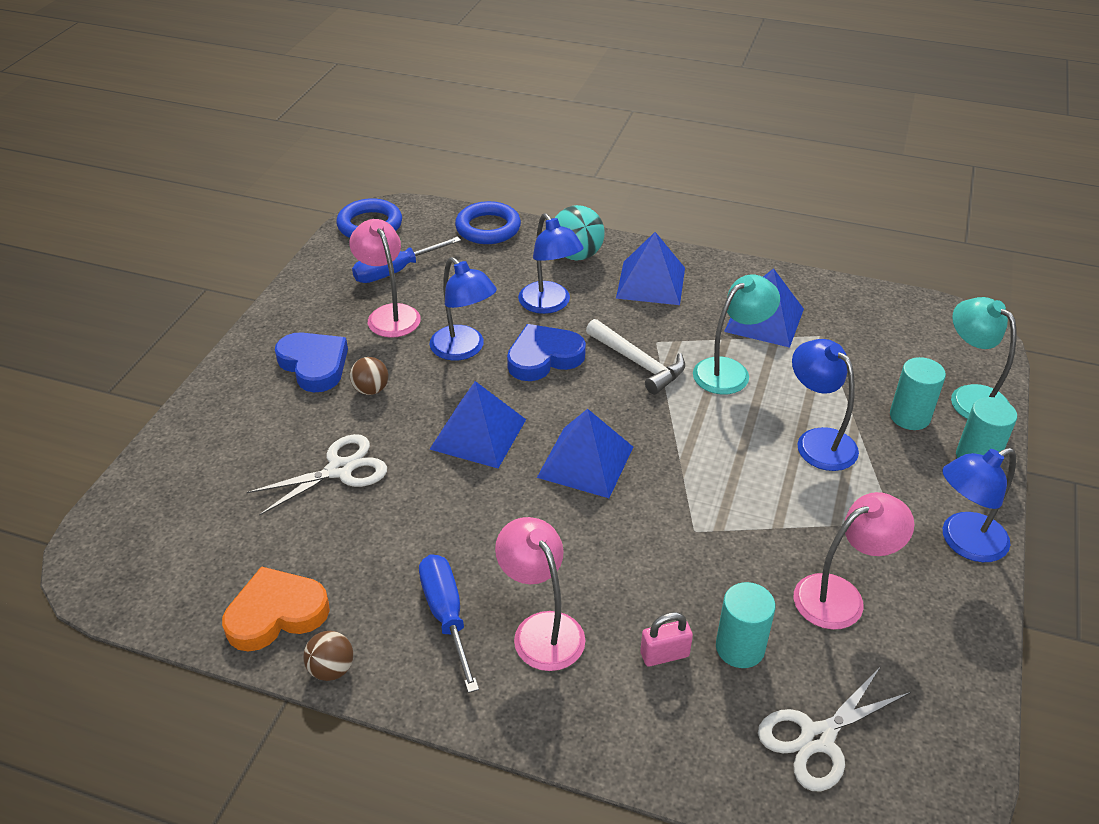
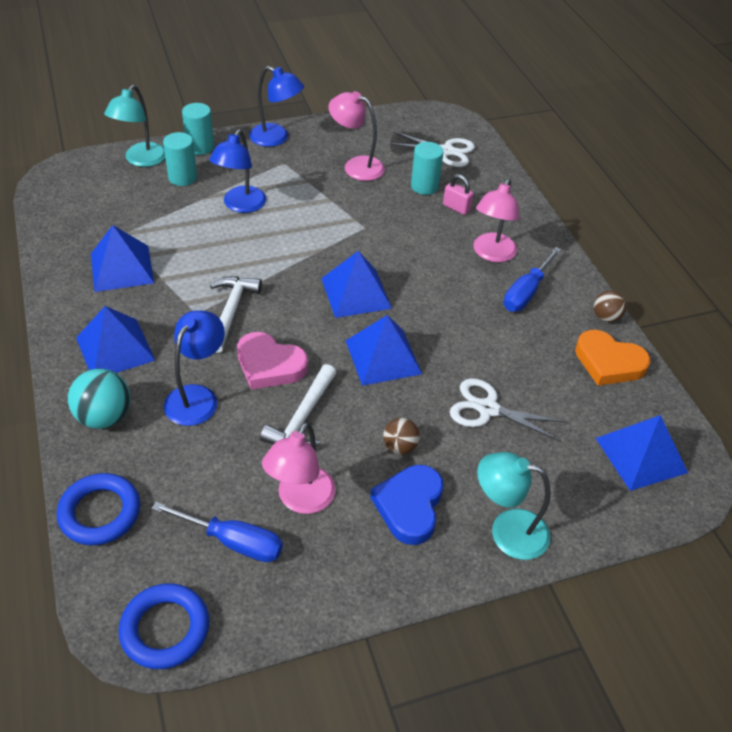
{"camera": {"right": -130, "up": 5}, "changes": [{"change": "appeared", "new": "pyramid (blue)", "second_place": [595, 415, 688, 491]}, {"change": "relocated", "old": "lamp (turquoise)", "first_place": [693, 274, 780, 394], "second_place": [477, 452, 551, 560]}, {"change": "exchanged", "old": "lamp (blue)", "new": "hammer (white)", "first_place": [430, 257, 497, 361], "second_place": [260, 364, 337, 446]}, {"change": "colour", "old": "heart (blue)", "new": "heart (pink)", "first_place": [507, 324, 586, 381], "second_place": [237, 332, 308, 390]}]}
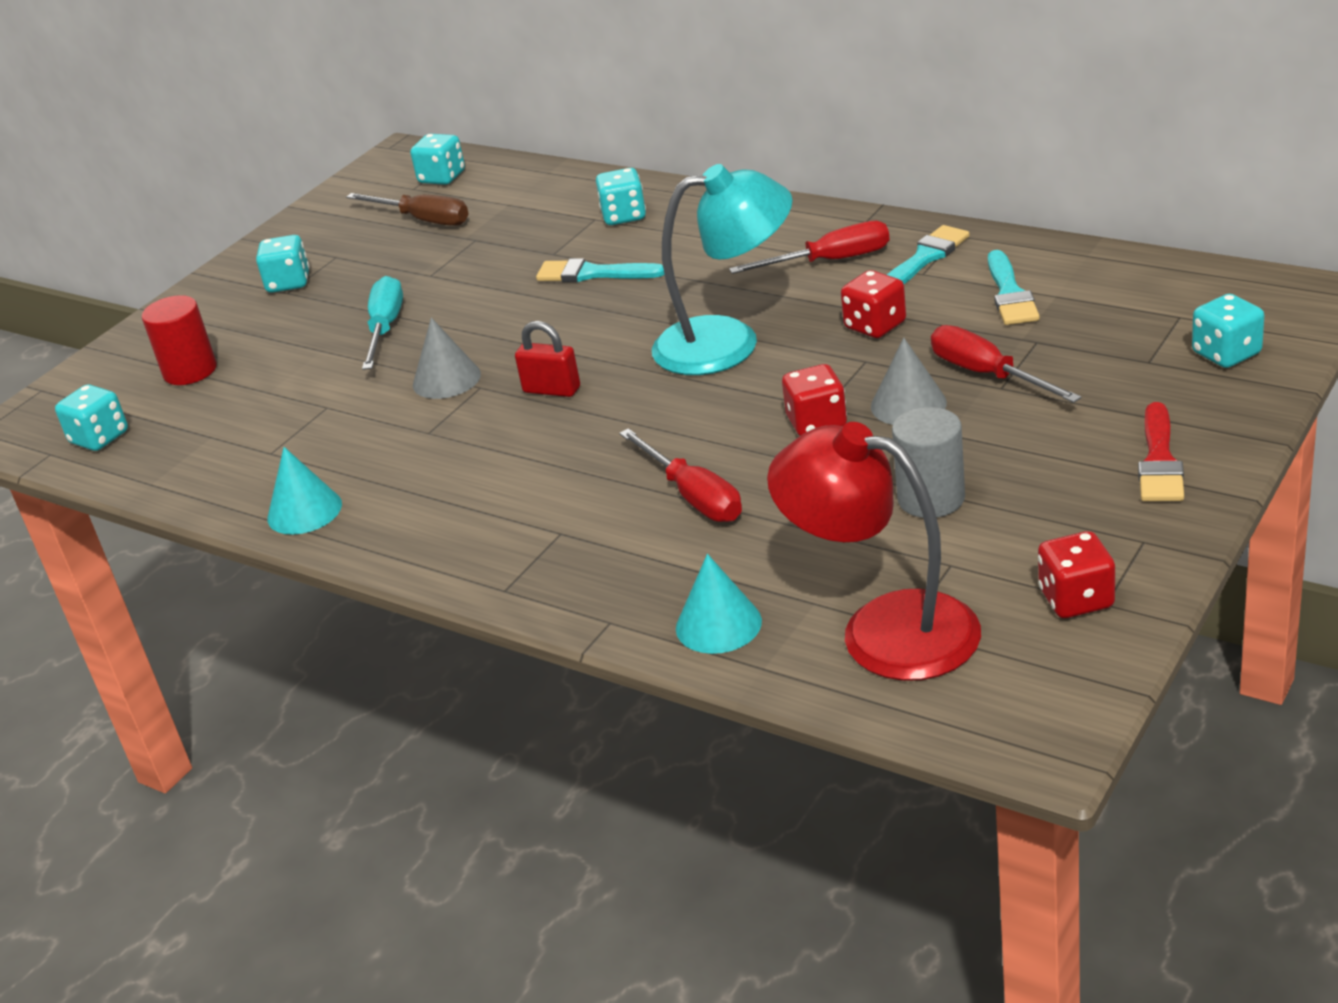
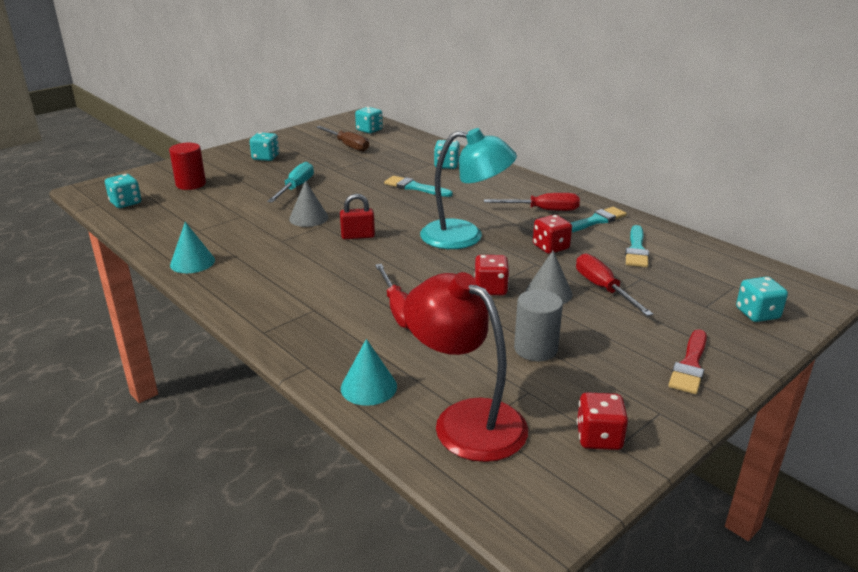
{"camera": {"right": 10, "up": -5}, "changes": [{"change": "spun", "old": "padlock (red)", "first_place": [515, 321, 580, 397], "second_place": [340, 194, 375, 239], "degrees": -45}]}
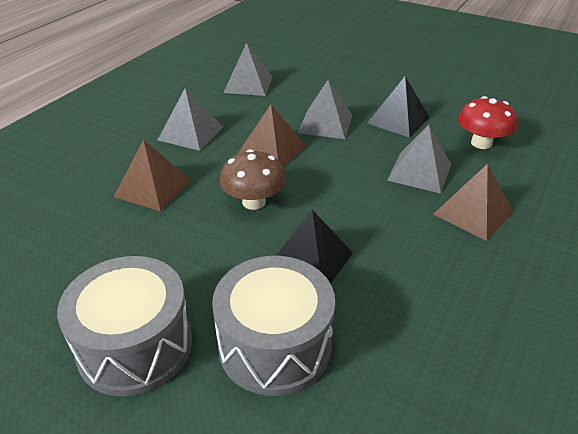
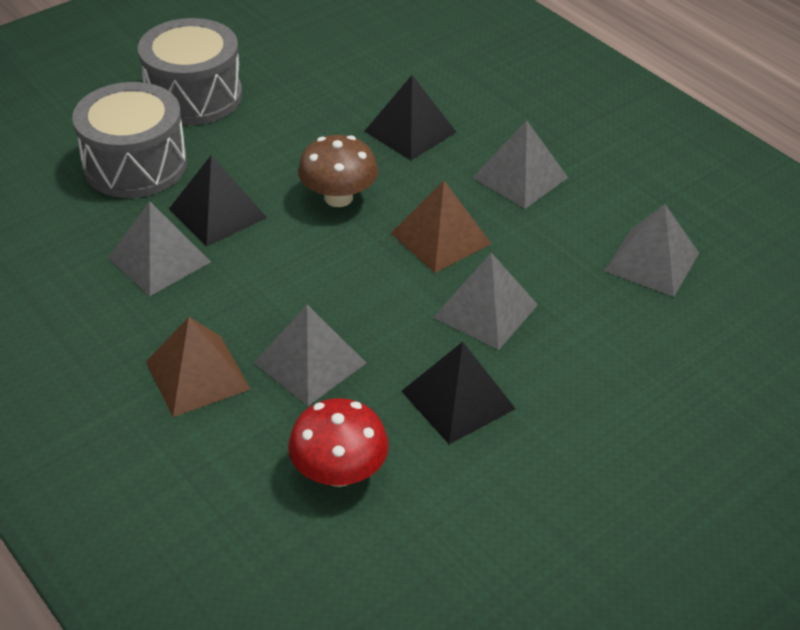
{"camera": {"right": 110, "up": 5}, "changes": [{"change": "appeared", "new": "pyramid (grey)", "second_place": [108, 201, 211, 296]}, {"change": "colour", "old": "pyramid (brown)", "new": "pyramid (black)", "first_place": [114, 140, 191, 211], "second_place": [364, 75, 456, 160]}]}
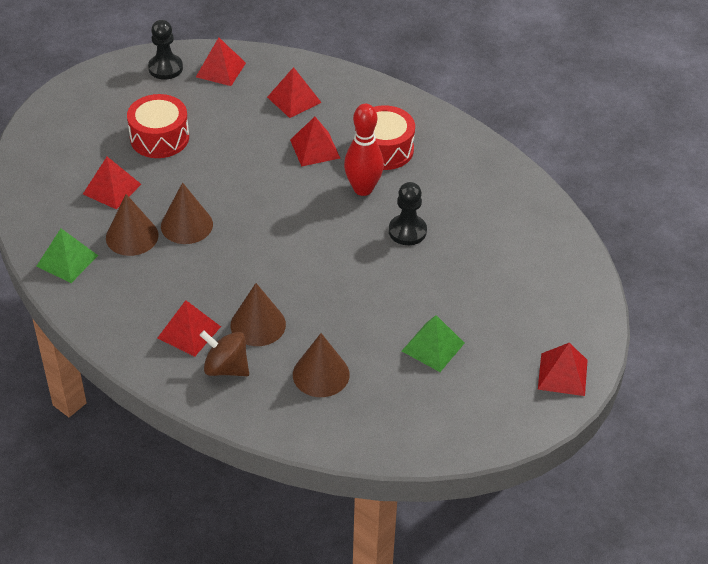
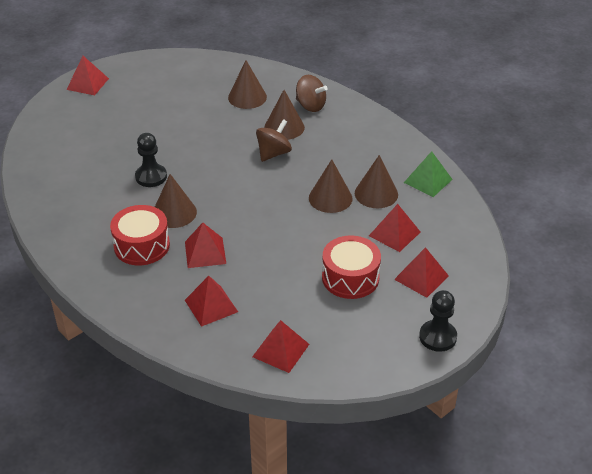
{"camera": {"right": -170, "up": -5}, "changes": [{"change": "missing", "old": "pyramid (green)", "first_place": [402, 315, 465, 372]}, {"change": "appeared", "new": "spinning top (brown)", "second_place": [256, 119, 292, 162]}, {"change": "relocated", "old": "pawn (black)", "first_place": [148, 20, 183, 80], "second_place": [419, 290, 457, 352]}, {"change": "relocated", "old": "pyramid (red)", "first_place": [158, 300, 221, 357], "second_place": [394, 247, 449, 298]}, {"change": "exchanged", "old": "bowling pin (red)", "new": "cone (brown)", "first_place": [344, 104, 384, 196], "second_place": [155, 174, 197, 228]}]}
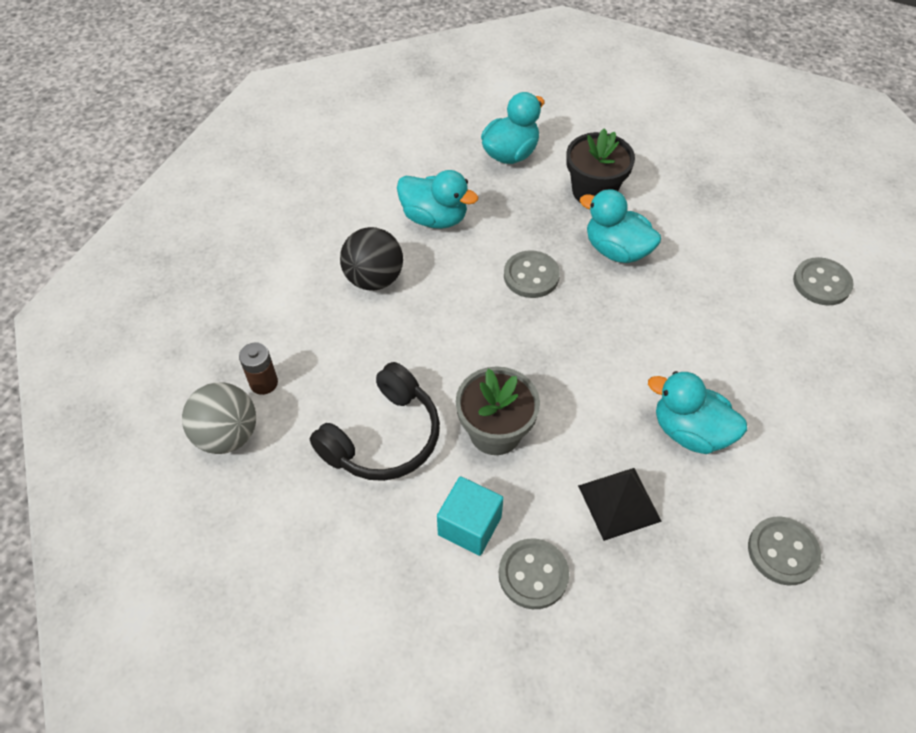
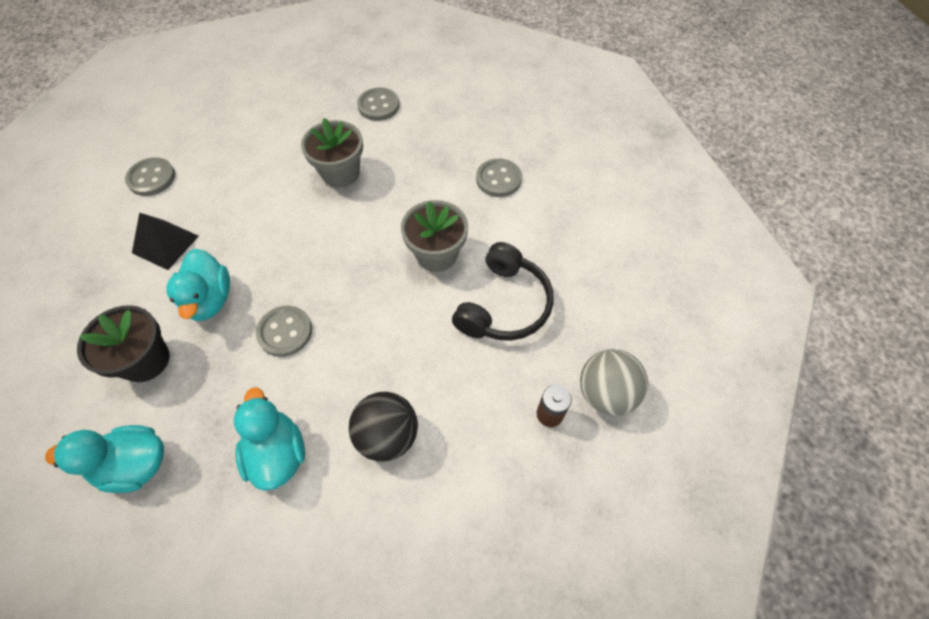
{"camera": {"right": -135, "up": 5}, "changes": [{"change": "missing", "old": "cube (turquoise)", "first_place": [437, 476, 504, 556]}, {"change": "relocated", "old": "pyramid (black)", "first_place": [578, 468, 662, 541], "second_place": [132, 213, 199, 270]}, {"change": "exchanged", "old": "duck (turquoise)", "new": "flower pot (grey)", "first_place": [648, 371, 747, 454], "second_place": [301, 118, 363, 188]}, {"change": "spun", "old": "headphones (black)", "first_place": [309, 362, 440, 481], "second_place": [452, 242, 554, 341], "degrees": 120}]}
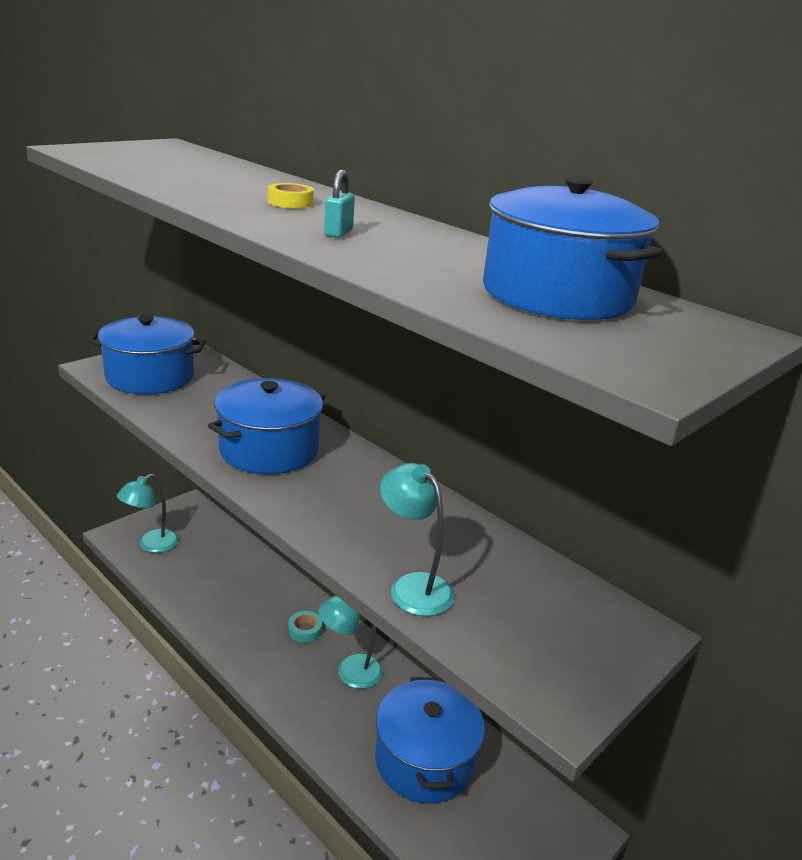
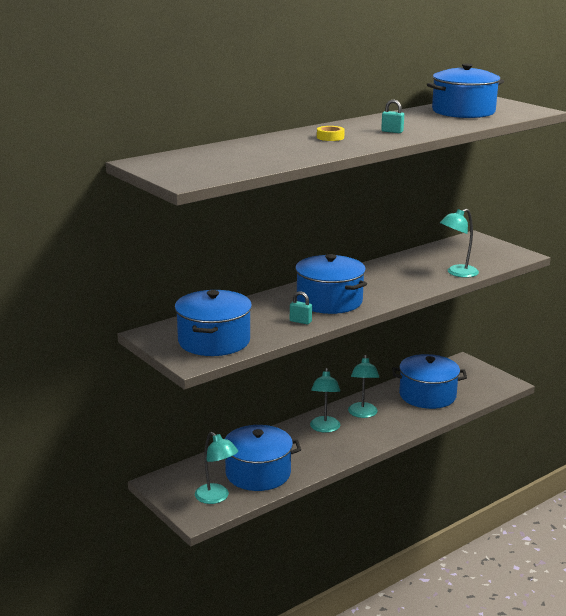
{"camera": {"right": -80, "up": -5}, "changes": [{"change": "appeared", "new": "pot (blue)", "second_place": [225, 425, 301, 491]}, {"change": "appeared", "new": "padlock (turquoise)", "second_place": [290, 291, 312, 324]}, {"change": "exchanged", "old": "tape (turquoise)", "new": "lamp (turquoise)", "first_place": [288, 611, 322, 643], "second_place": [310, 368, 340, 433]}]}
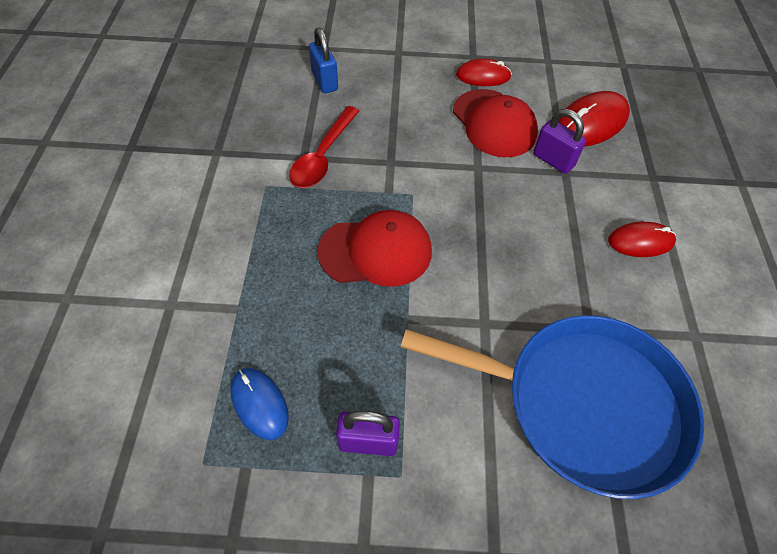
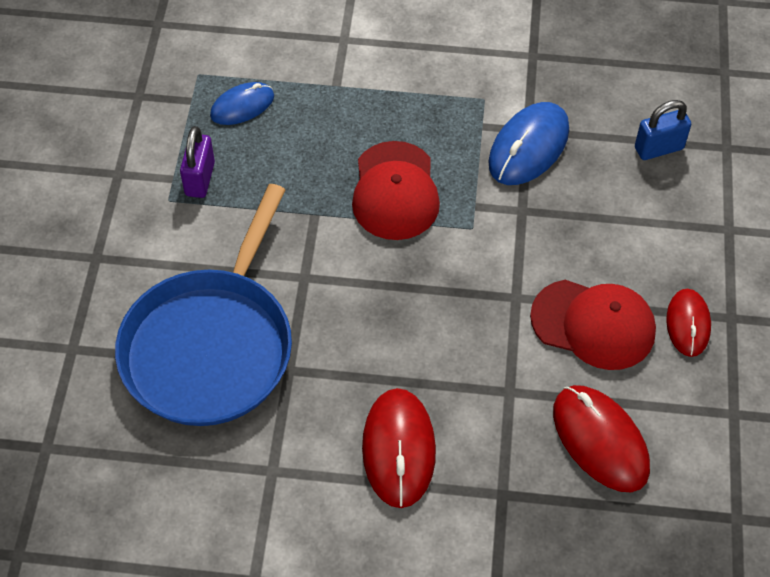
{"camera": {"right": 95, "up": 0}, "changes": [{"change": "missing", "old": "padlock (purple)", "first_place": [533, 109, 586, 174]}, {"change": "exchanged", "old": "spoon (red)", "new": "mouse (blue)", "first_place": [289, 106, 359, 188], "second_place": [489, 102, 569, 185]}, {"change": "spun", "old": "cap (red)", "first_place": [453, 89, 538, 157], "second_place": [530, 280, 656, 370], "degrees": -135}, {"change": "size", "old": "mouse (red)", "first_place": [608, 222, 676, 257], "second_place": [362, 388, 436, 508], "factor": 1.58}]}
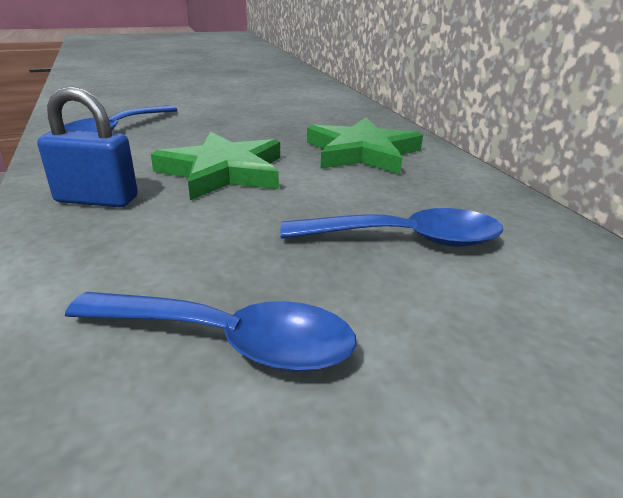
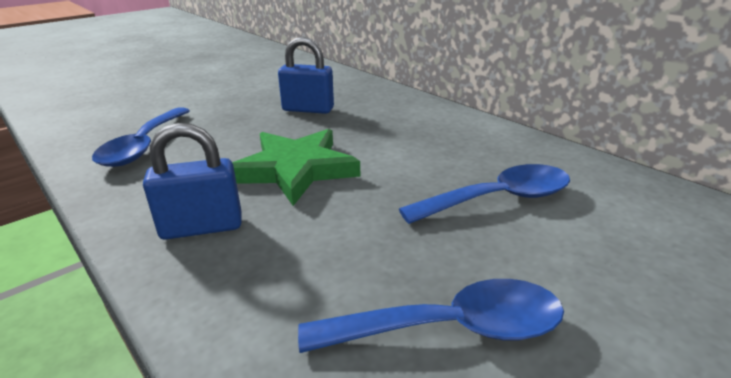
{"camera": {"right": -20, "up": 0}, "changes": [{"change": "missing", "old": "star (green)", "first_place": [307, 118, 423, 174]}, {"change": "appeared", "new": "padlock (blue)", "second_place": [278, 37, 334, 114]}]}
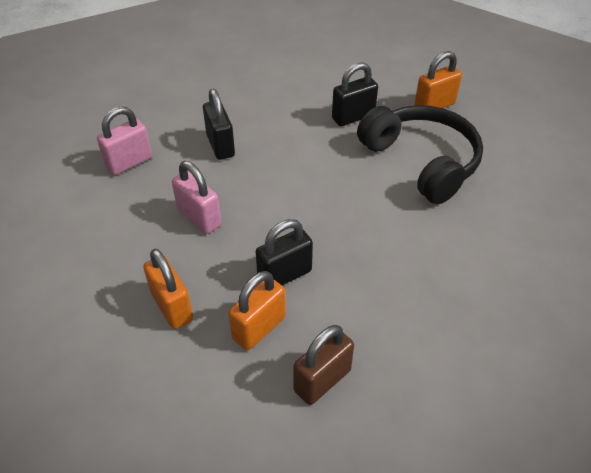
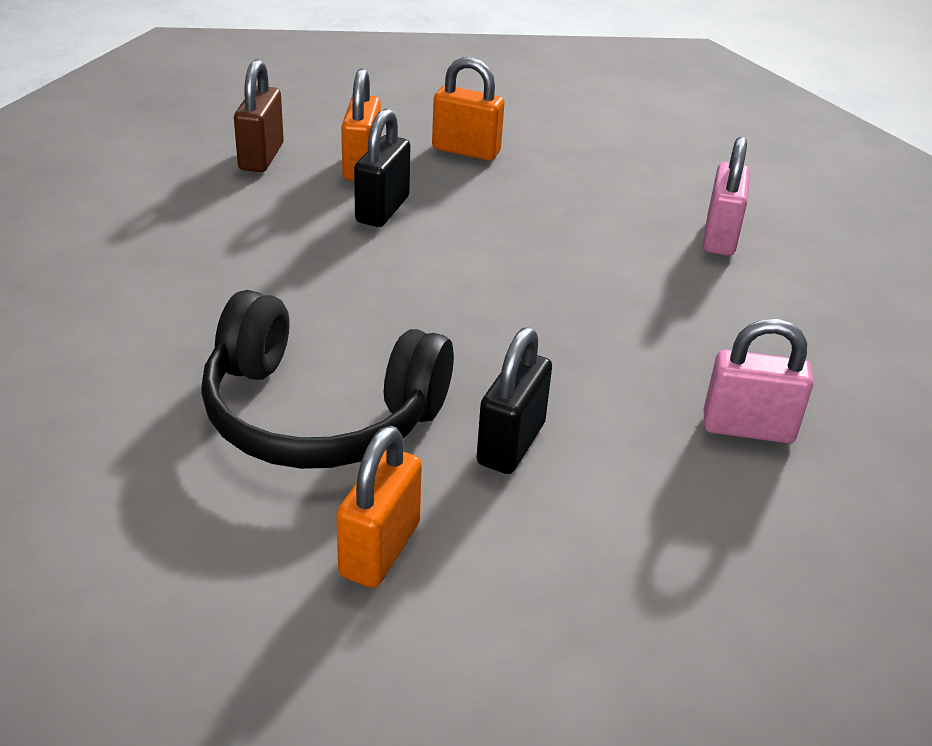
{"camera": {"right": 140, "up": -10}, "changes": [{"change": "missing", "old": "padlock (black)", "first_place": [203, 89, 235, 160]}, {"change": "relocated", "old": "padlock (pink)", "first_place": [172, 161, 221, 234], "second_place": [704, 319, 814, 443]}]}
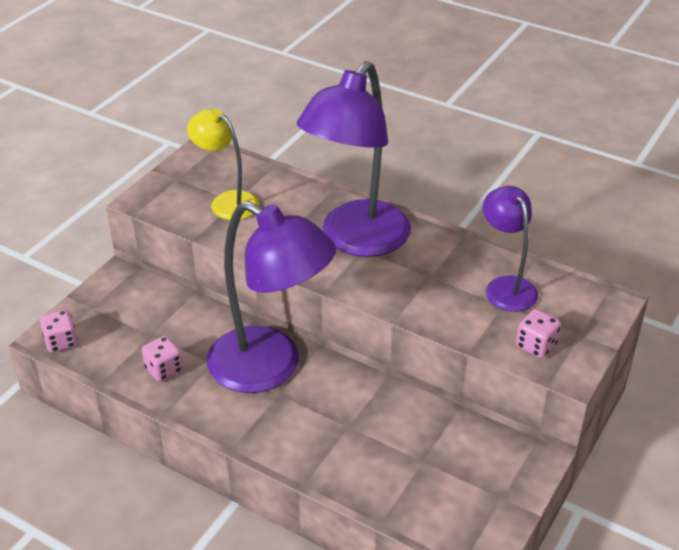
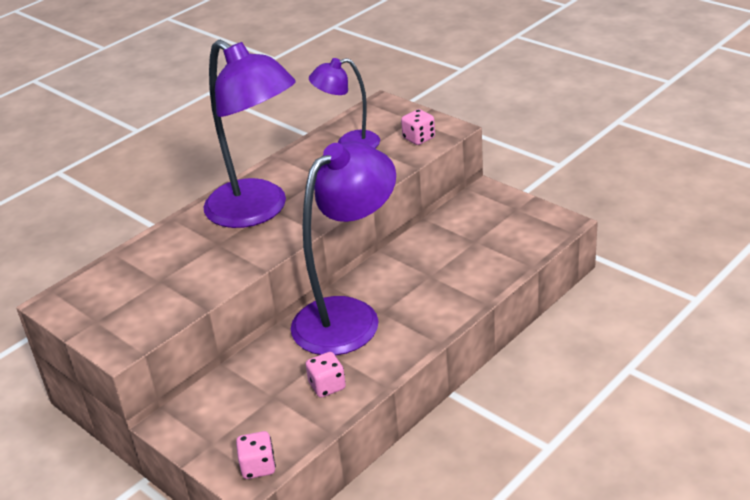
{"camera": {"right": -75, "up": -5}, "changes": [{"change": "missing", "old": "lamp (yellow)", "first_place": [187, 109, 259, 220]}]}
